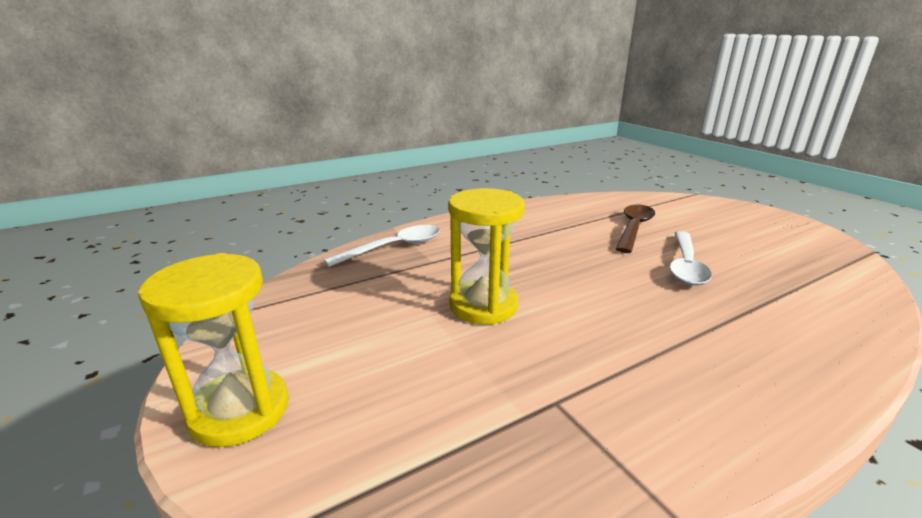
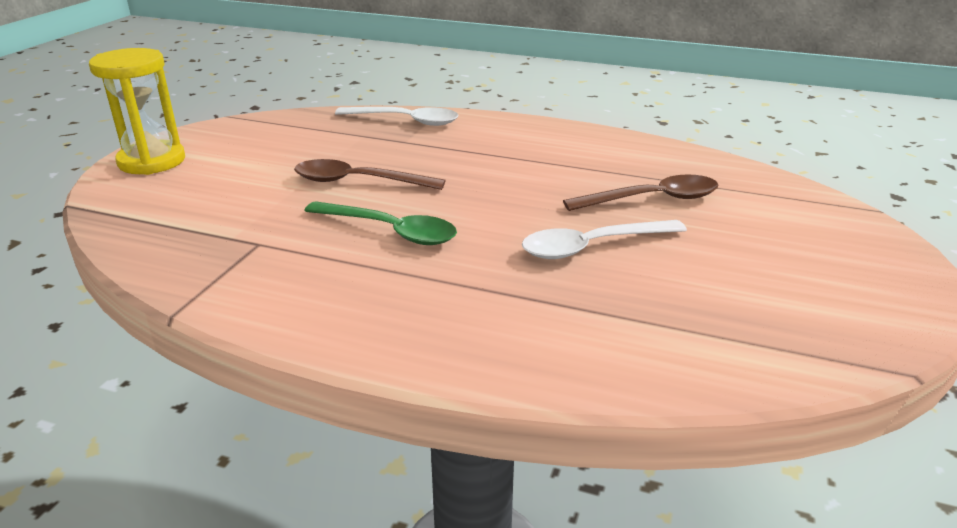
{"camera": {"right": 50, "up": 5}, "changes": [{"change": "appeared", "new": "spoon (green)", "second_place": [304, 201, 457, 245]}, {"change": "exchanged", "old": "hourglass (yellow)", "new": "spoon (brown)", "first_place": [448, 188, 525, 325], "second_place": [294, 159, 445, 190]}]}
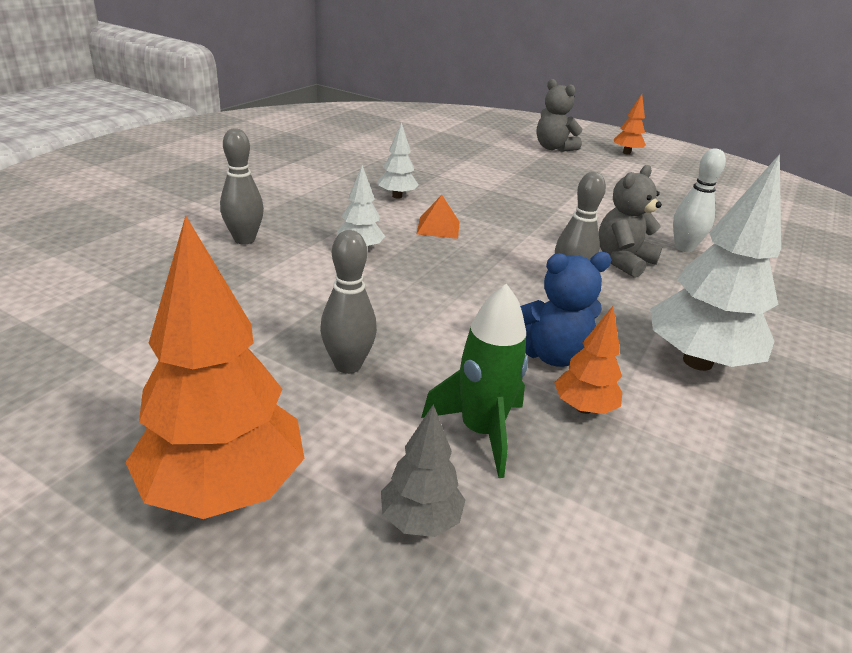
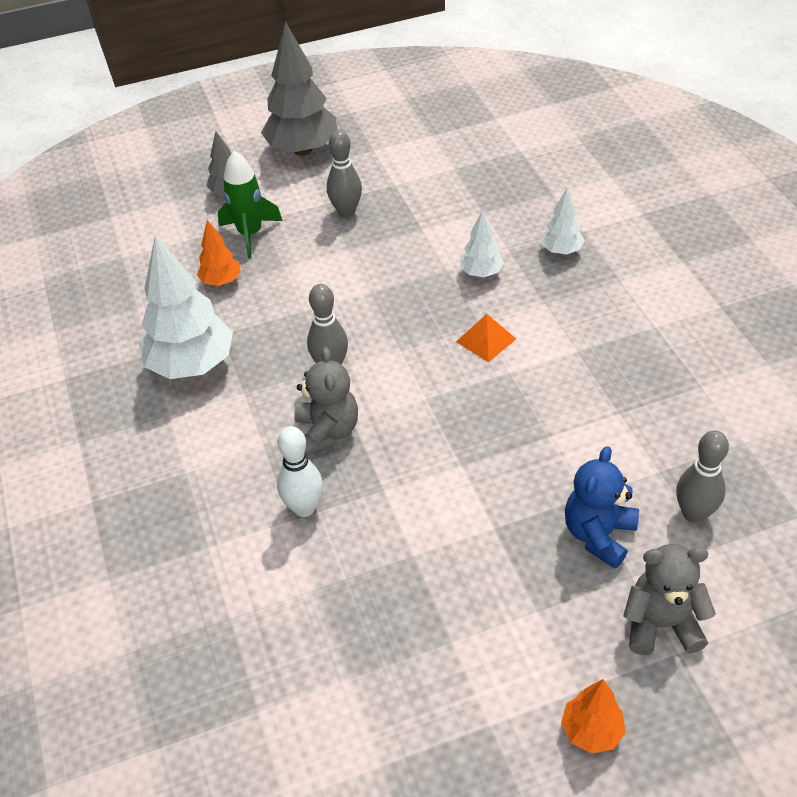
{"camera": {"right": 135, "up": 15}, "changes": [{"change": "relocated", "old": "bowling pin (grey)", "first_place": [220, 128, 264, 244], "second_place": [676, 430, 729, 523]}, {"change": "relocated", "old": "tree (white)", "first_place": [378, 122, 419, 199], "second_place": [541, 187, 585, 255]}, {"change": "relocated", "old": "teddy bear (blue)", "first_place": [520, 252, 612, 367], "second_place": [565, 446, 639, 568]}, {"change": "colour", "old": "tree (orange)", "new": "tree (grey)", "first_place": [125, 215, 304, 519], "second_place": [261, 22, 337, 156]}]}
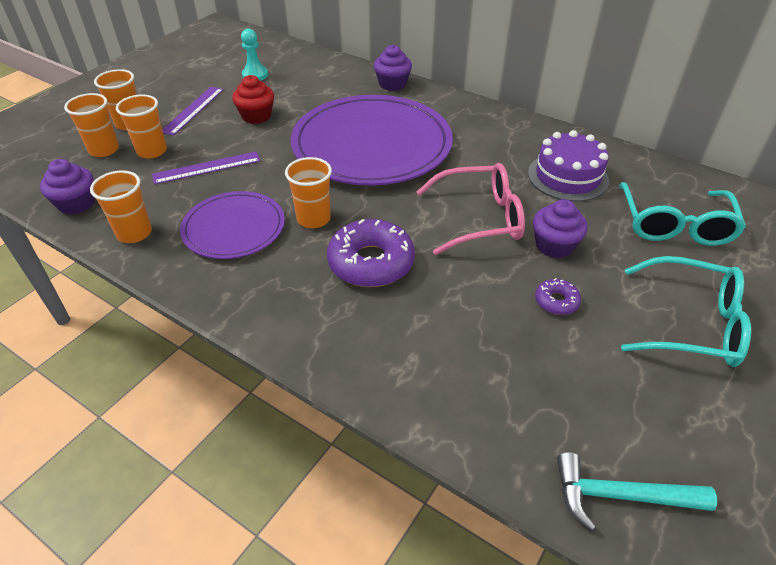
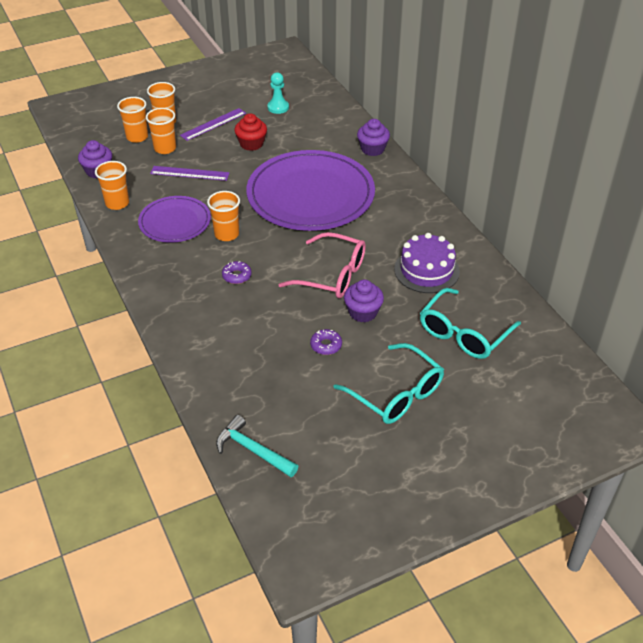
{"camera": {"right": 30, "up": 0}, "changes": [{"change": "size", "old": "donut (purple)", "first_place": [327, 219, 415, 287], "second_place": [222, 261, 252, 284], "factor": 0.48}]}
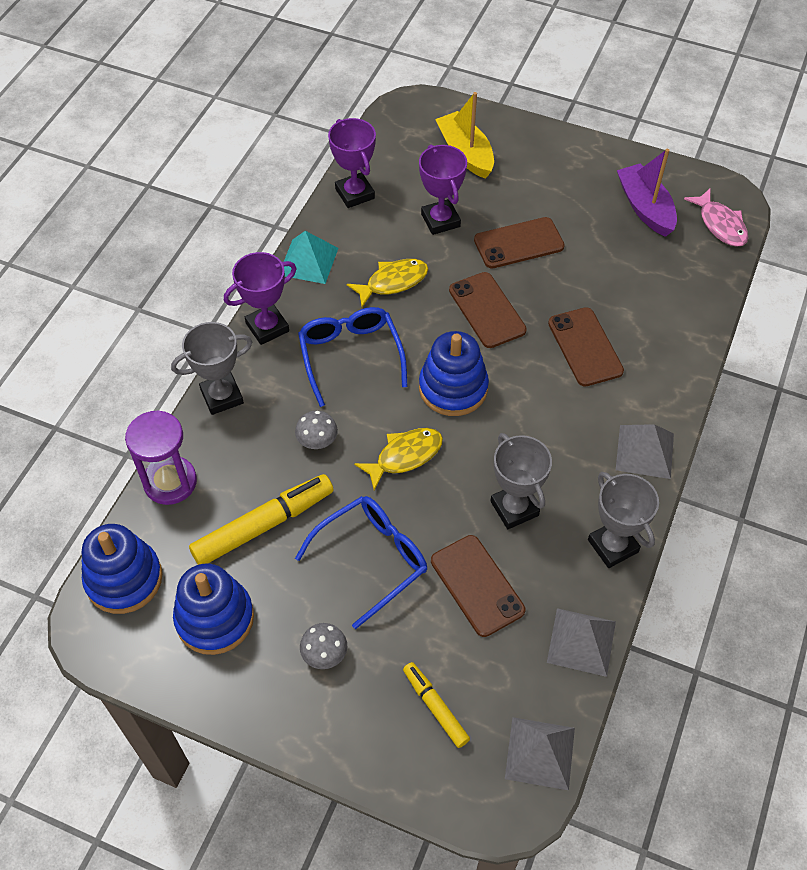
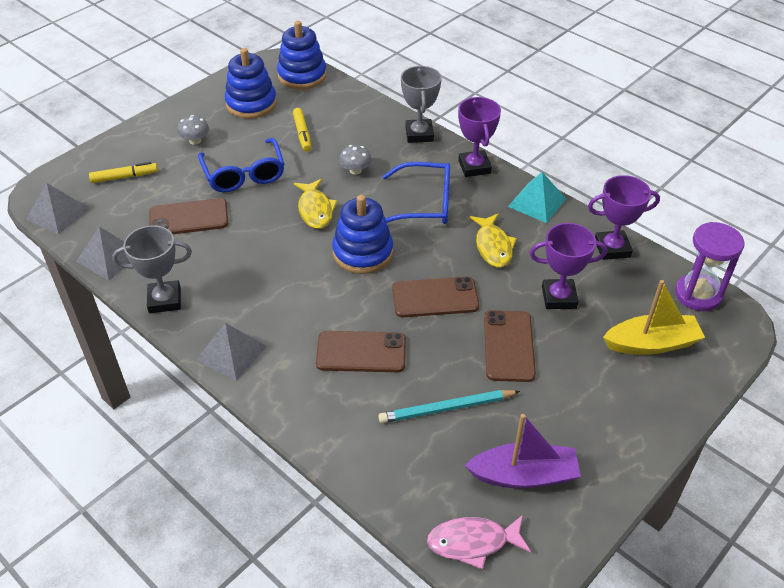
{"camera": {"right": 110, "up": -10}, "changes": [{"change": "missing", "old": "trophy (grey)", "first_place": [490, 433, 552, 529]}, {"change": "appeared", "new": "pencil (turquoise)", "second_place": [378, 390, 520, 423]}, {"change": "relocated", "old": "hourglass (purple)", "first_place": [125, 410, 197, 505], "second_place": [675, 222, 744, 311]}, {"change": "size", "old": "marker (yellow)", "first_place": [189, 474, 334, 565], "second_place": [293, 108, 311, 152], "factor": 0.58}]}
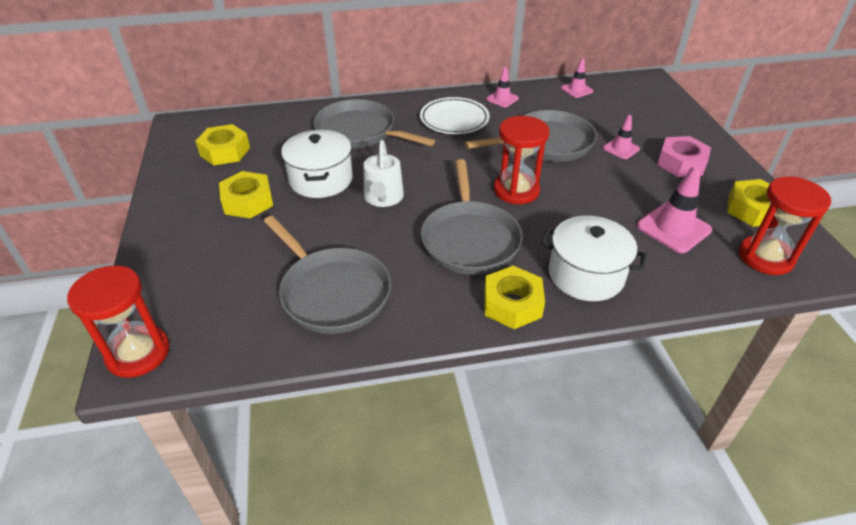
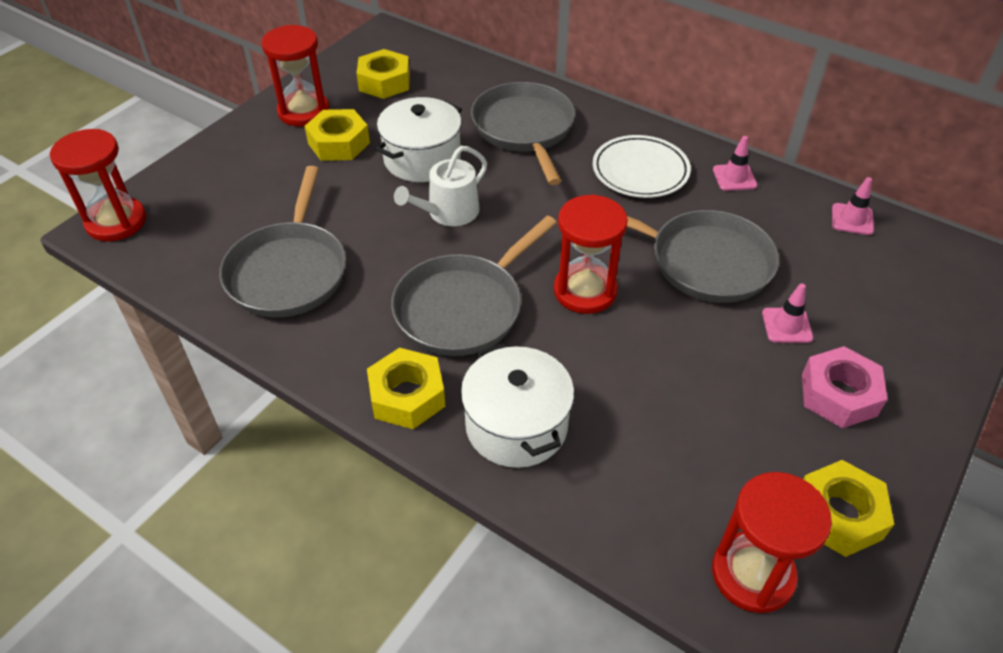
{"camera": {"right": 45, "up": 5}, "changes": [{"change": "missing", "old": "traffic cone (pink)", "first_place": [637, 165, 712, 253]}, {"change": "appeared", "new": "hourglass (red)", "second_place": [261, 25, 330, 126]}]}
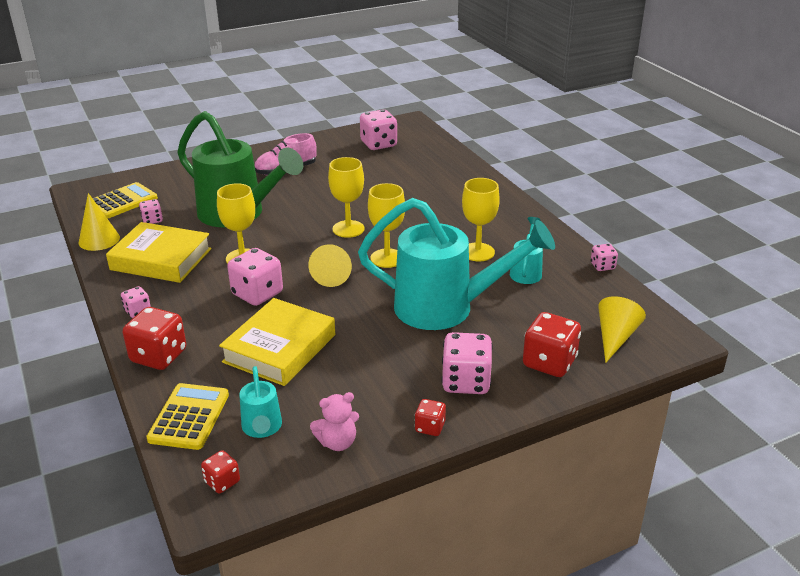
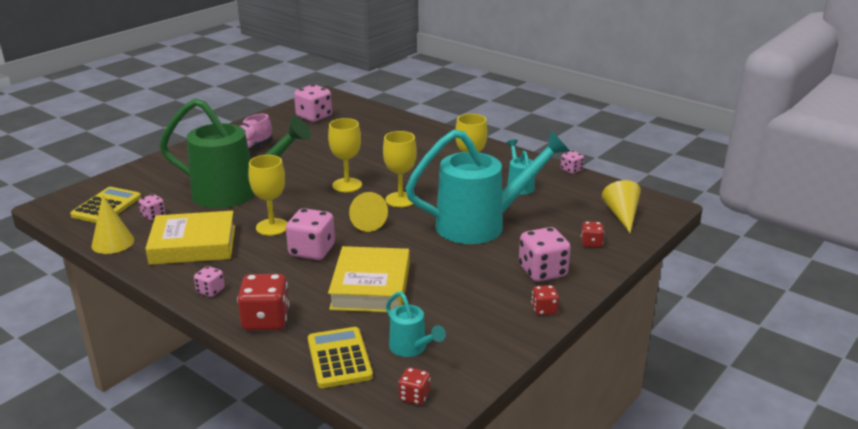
{"camera": {"right": -25, "up": -5}, "changes": [{"change": "missing", "old": "teddy bear (pink)", "first_place": [310, 392, 359, 451]}, {"change": "size", "old": "dice (red)", "first_place": [523, 312, 581, 377], "second_place": [581, 221, 604, 247], "factor": 0.53}]}
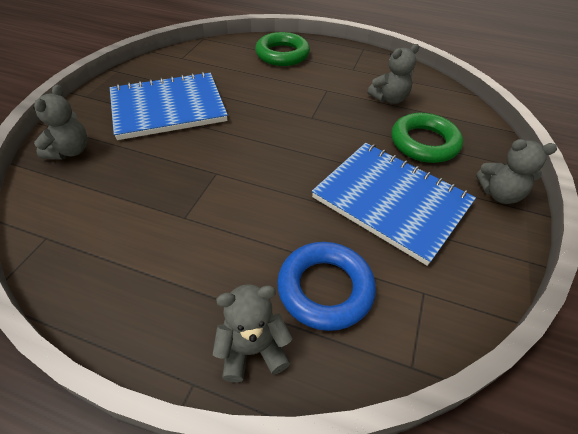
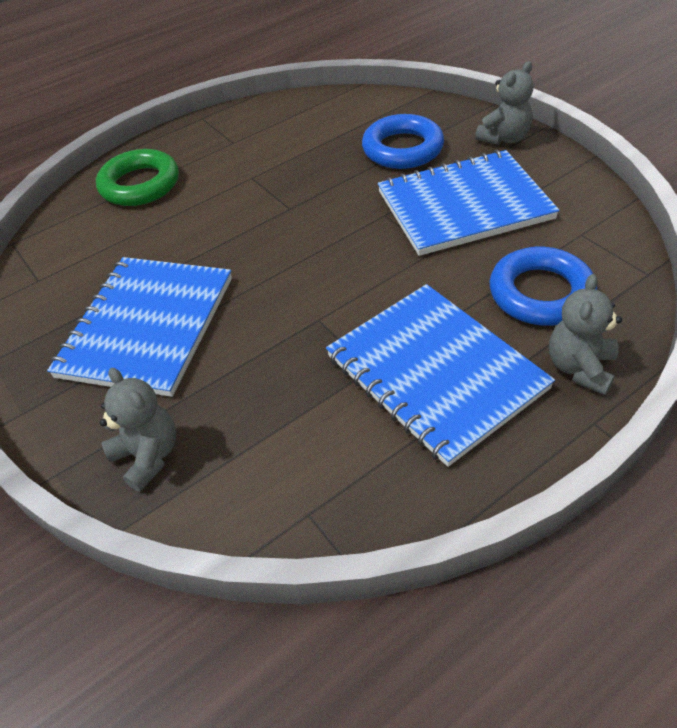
{"camera": {"right": -50, "up": 0}, "changes": [{"change": "missing", "old": "teddy bear (grey)", "first_place": [367, 44, 419, 104]}, {"change": "appeared", "new": "notebook (blue)", "second_place": [326, 284, 555, 467]}, {"change": "colour", "old": "ring (green)", "new": "ring (blue)", "first_place": [391, 113, 463, 163], "second_place": [362, 114, 444, 169]}]}
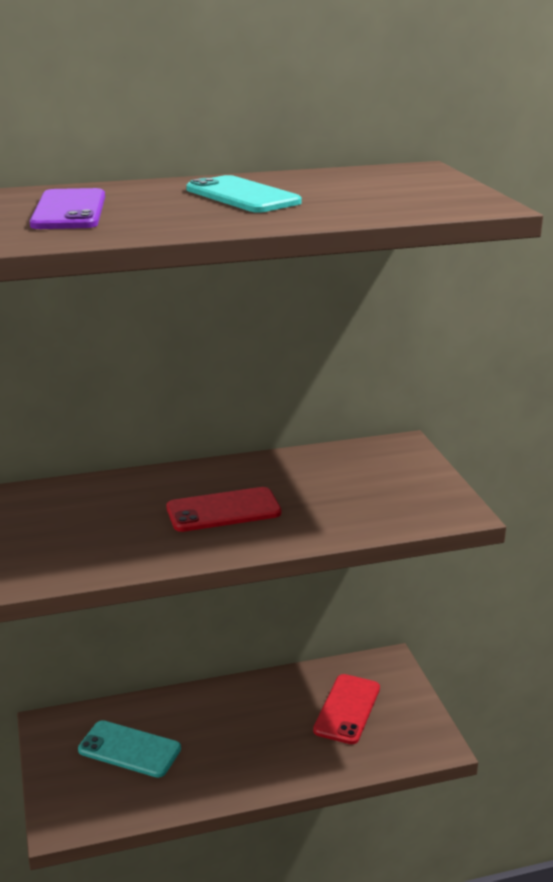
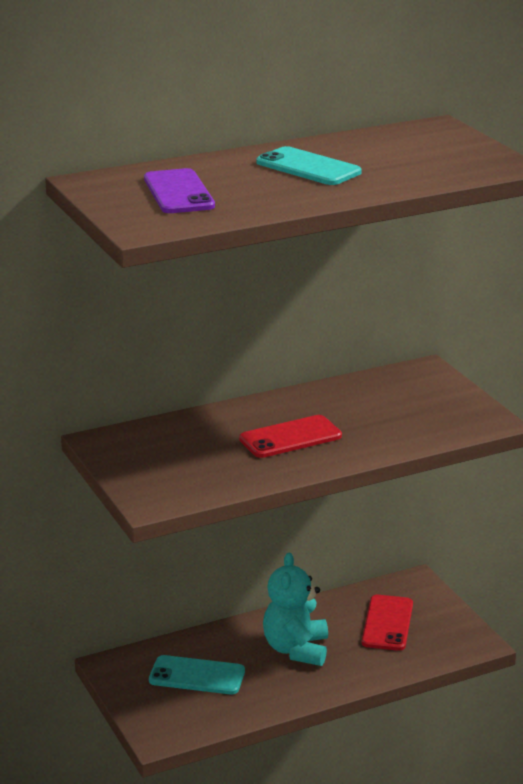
{"camera": {"right": -10, "up": 0}, "changes": [{"change": "appeared", "new": "teddy bear (turquoise)", "second_place": [263, 553, 328, 666]}]}
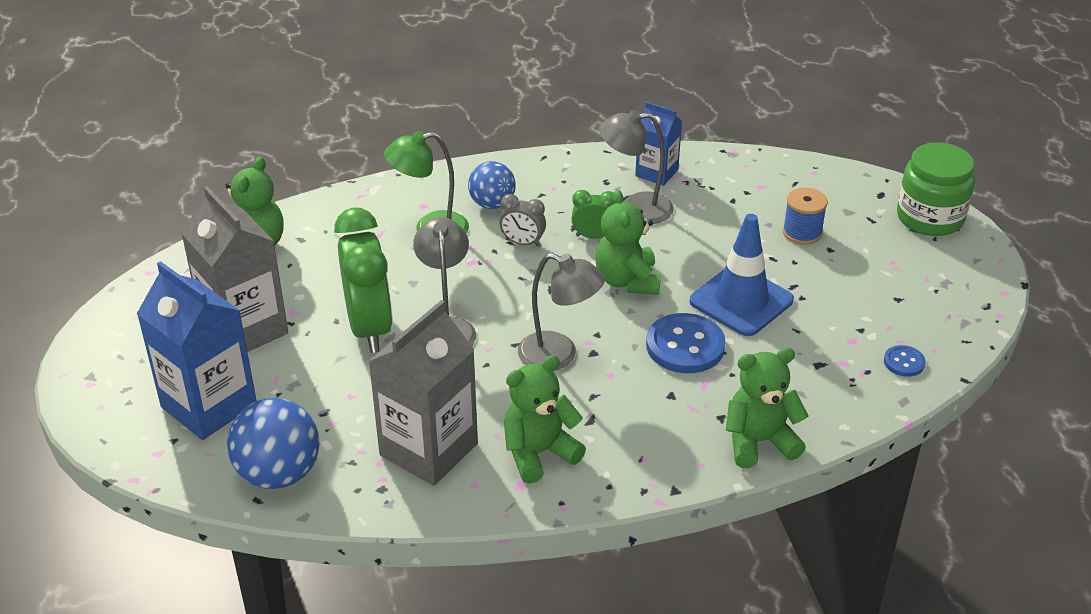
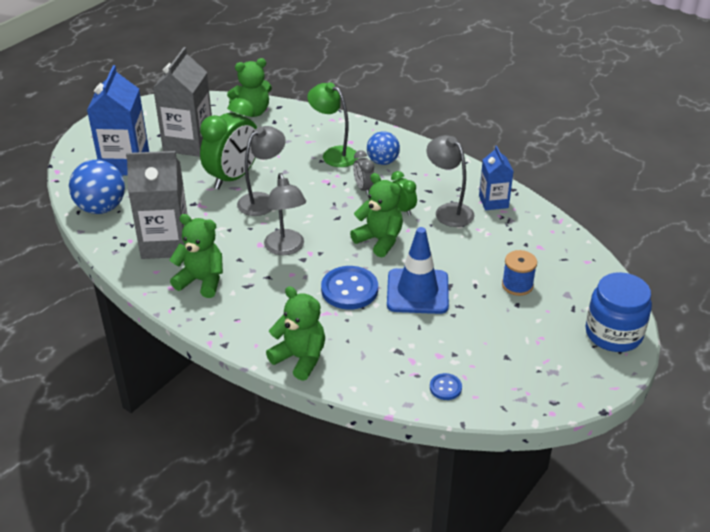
{"camera": {"right": 50, "up": 0}, "changes": [{"change": "colour", "old": "jar (green)", "new": "jar (blue)", "first_place": [897, 142, 975, 236], "second_place": [585, 272, 652, 352]}, {"change": "spun", "old": "teddy bear (green)", "first_place": [595, 189, 661, 295], "second_place": [350, 173, 403, 258], "degrees": 90}]}
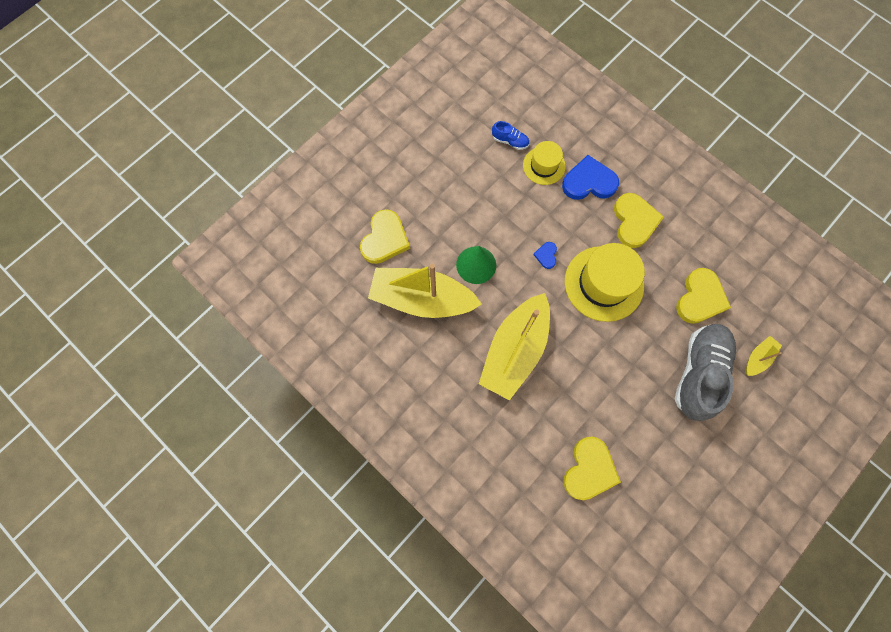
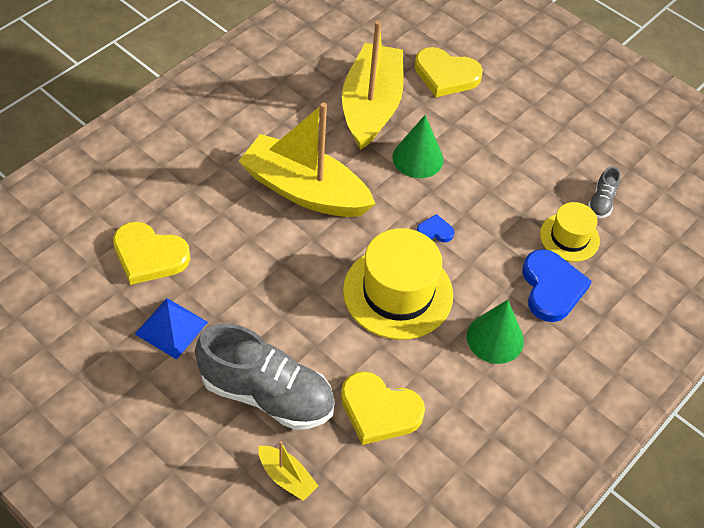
{"camera": {"right": 85, "up": -20}, "changes": [{"change": "appeared", "new": "pyramid (blue)", "second_place": [135, 298, 208, 360]}, {"change": "exchanged", "old": "heart (yellow)", "new": "cone (green)", "first_place": [614, 193, 664, 248], "second_place": [467, 300, 524, 364]}, {"change": "colour", "old": "shoe (blue)", "new": "shoe (grey)", "first_place": [492, 121, 529, 150], "second_place": [588, 166, 621, 218]}]}
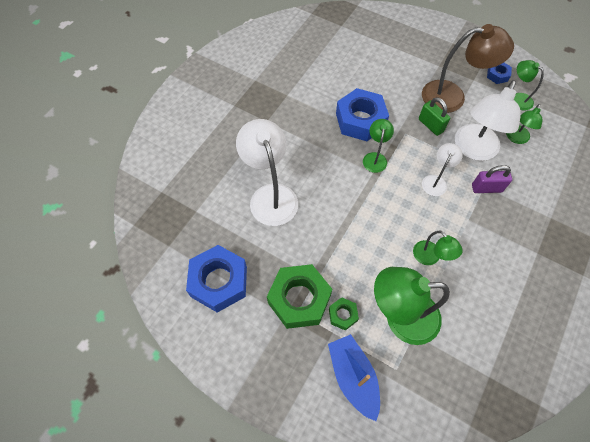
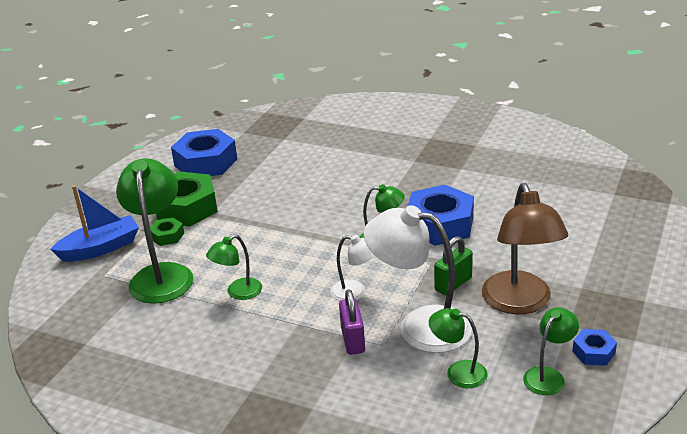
{"camera": {"right": 85, "up": -30}, "changes": [{"change": "missing", "old": "lamp (white)", "first_place": [236, 119, 298, 226]}]}
